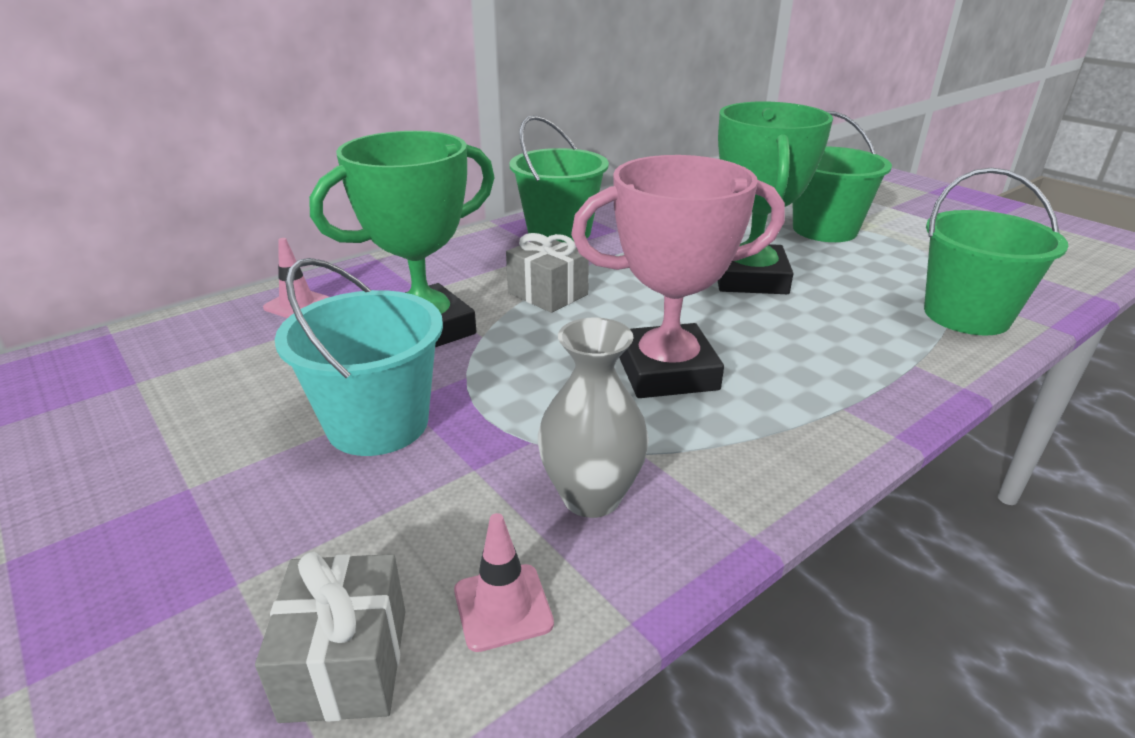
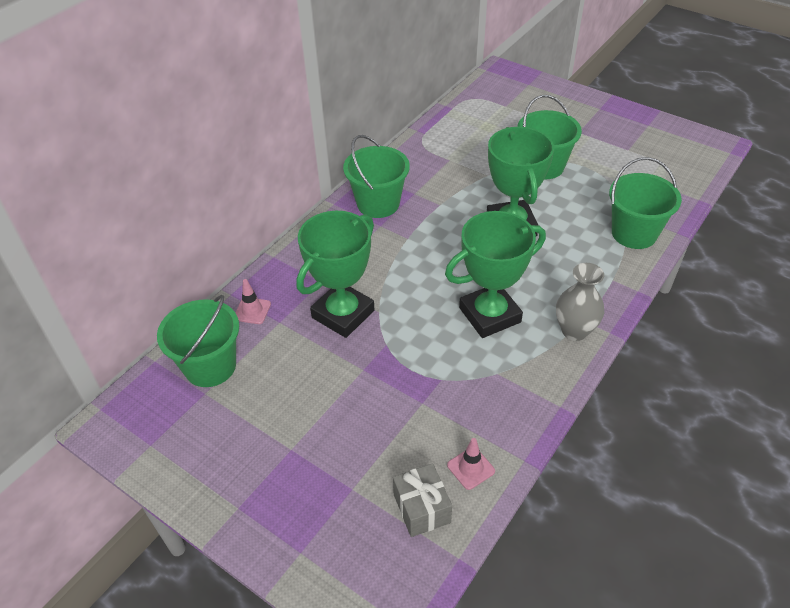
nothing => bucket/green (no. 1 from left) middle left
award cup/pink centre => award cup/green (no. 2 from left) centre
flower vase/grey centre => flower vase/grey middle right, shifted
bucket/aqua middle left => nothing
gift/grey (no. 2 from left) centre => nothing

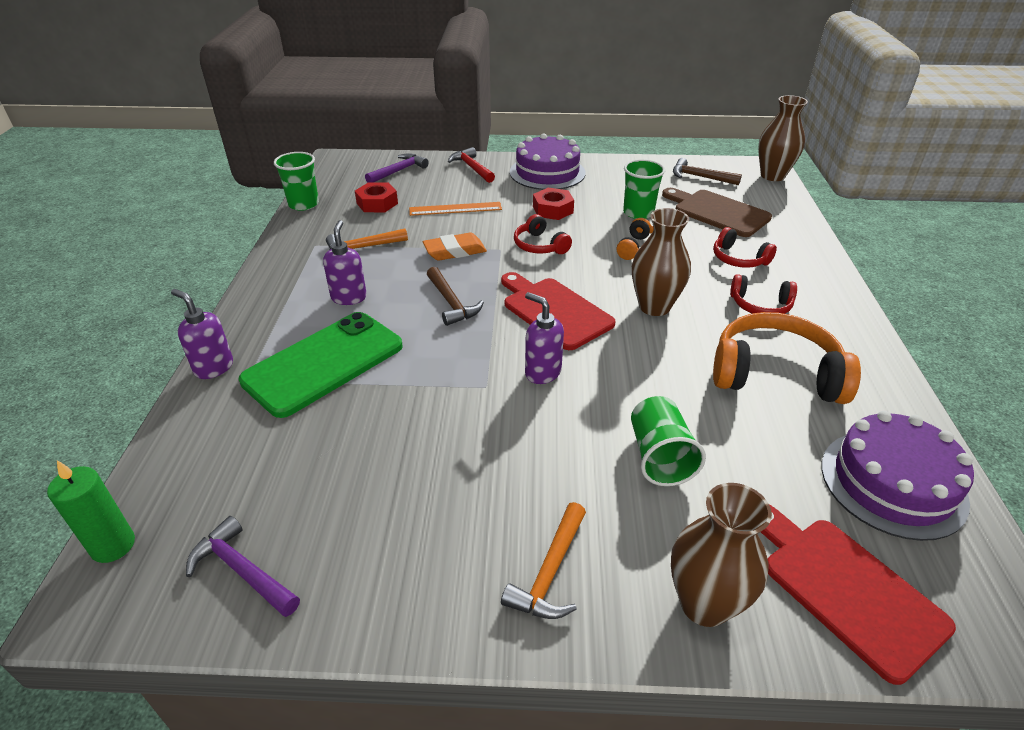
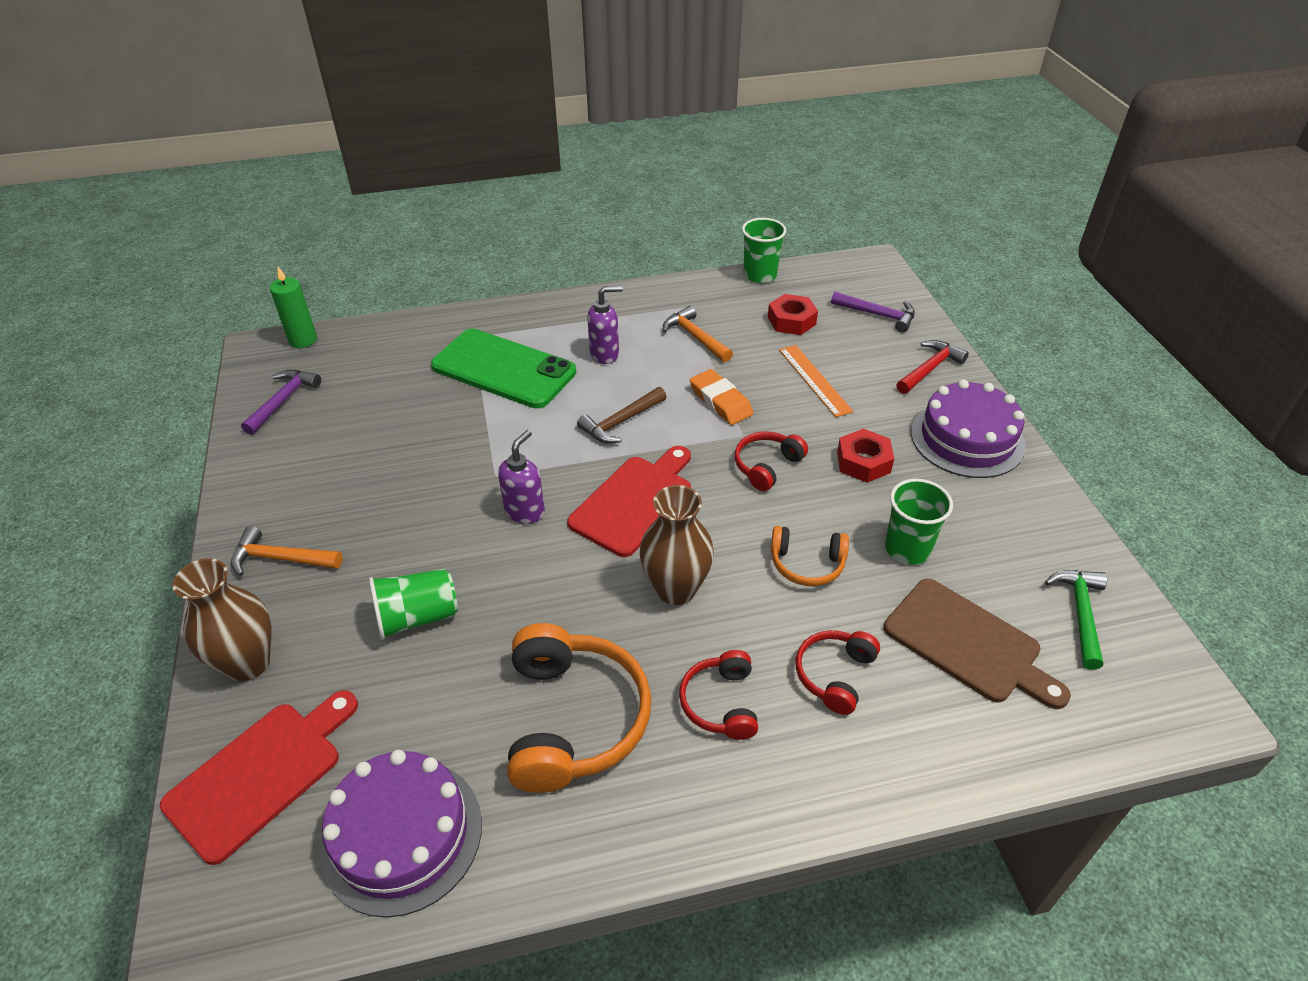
chopping board/russet top right => chopping board/russet middle right, 105 degrees clockwise
claw hammer/russet (no. 2 from left) top right => claw hammer/green middle right
soap dispenser/violet (no. 1 from left) middle left => nothing
flower vase/russet (no. 3 from left) top right => nothing

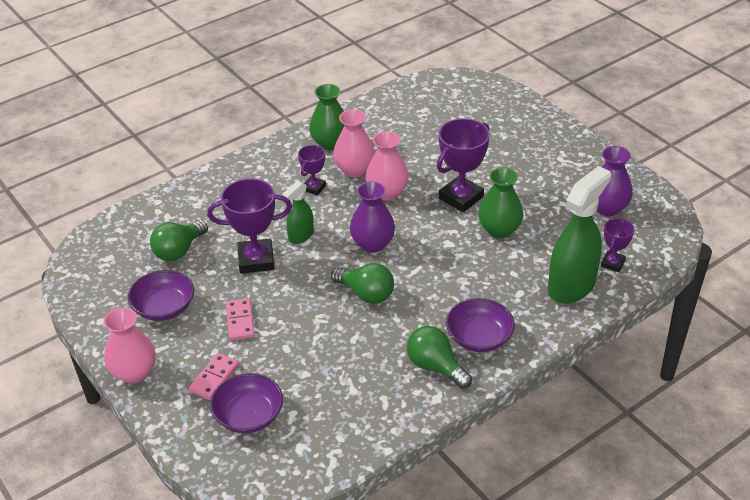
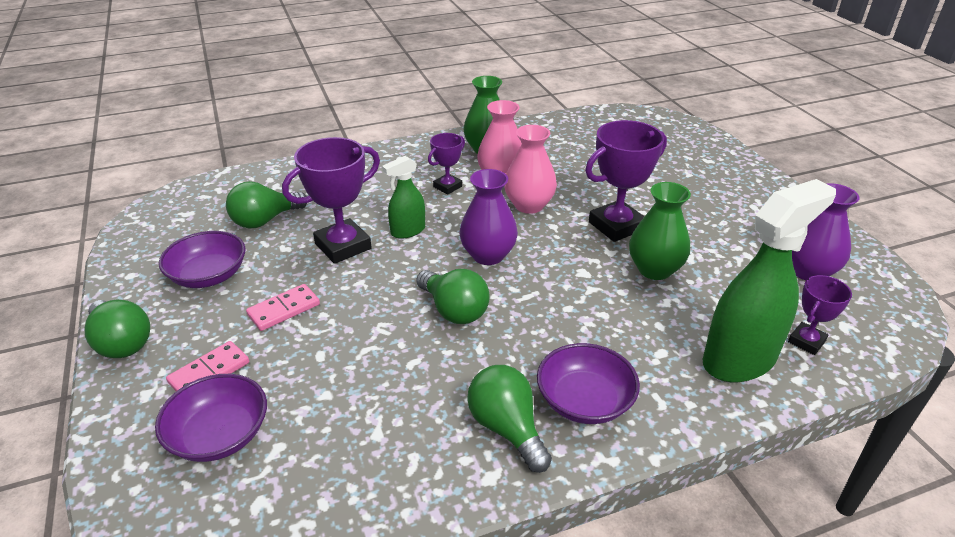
flower vase/pink (no. 1 from left) bottom left => lightbulb/green (no. 1 from left) middle left
domino tile/pink (no. 2 from left) middle left, 45 degrees clockwise
award cup/violet (no. 1 from left) middle left => award cup/violet (no. 1 from left) centre, 45 degrees counterclockwise

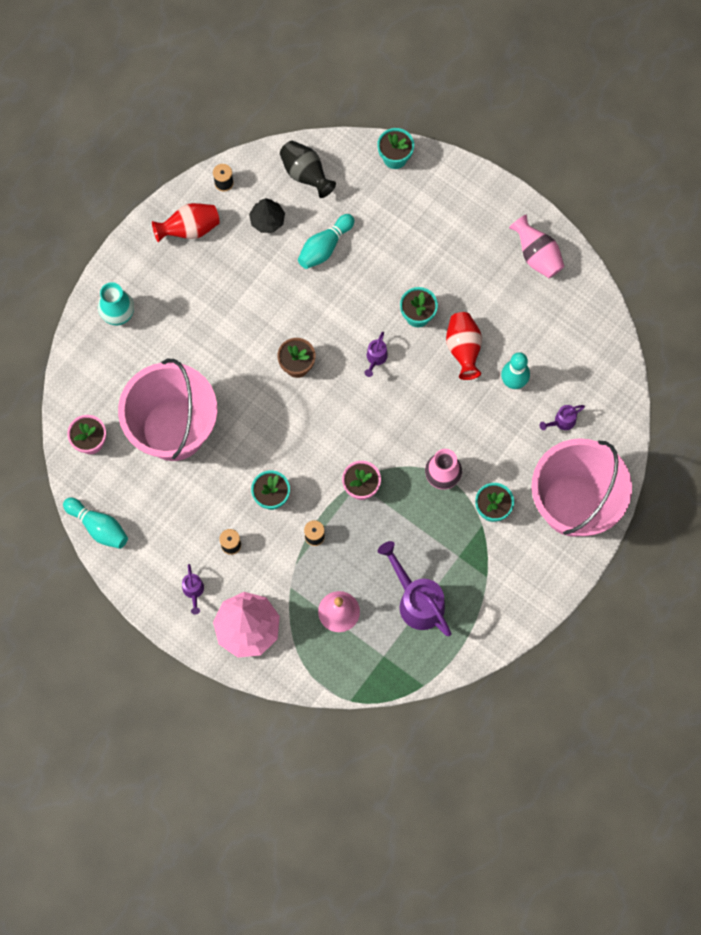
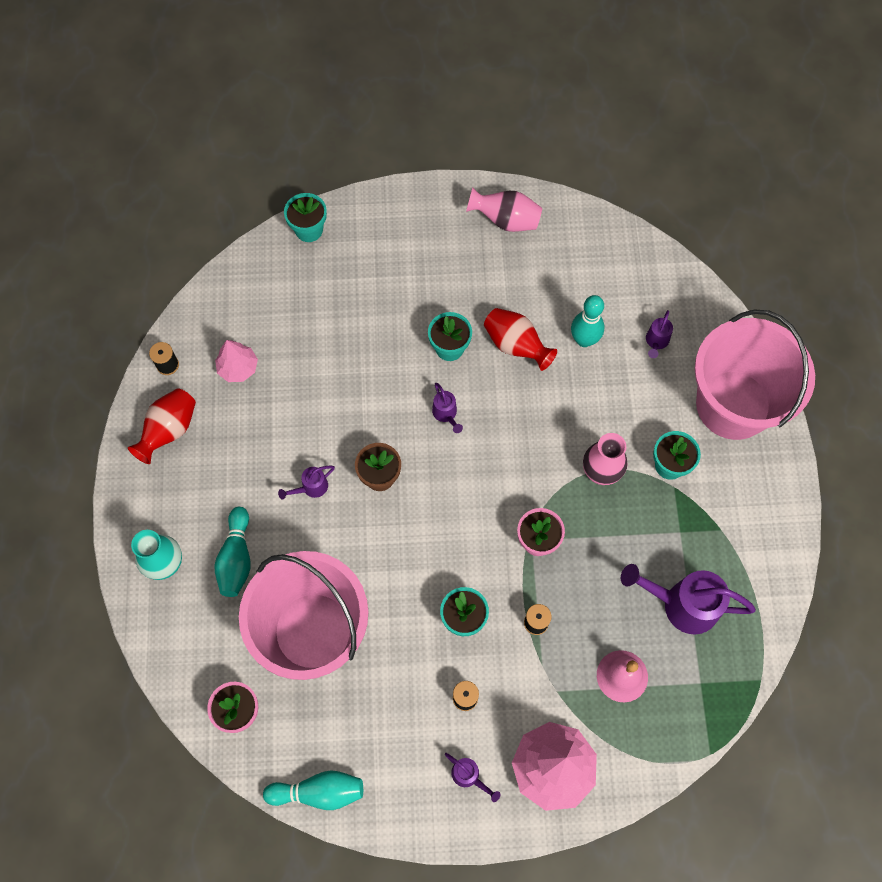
toy tree/jet-black top centre => toy tree/pink (no. 1 from left) middle left
skittle/aqua (no. 2 from left in the first image) top centre => skittle/aqua (no. 1 from left) middle left, shifted
nothing => sprinkling can/violet (no. 1 from left) centre
flower vase/jet-black top centre => nothing

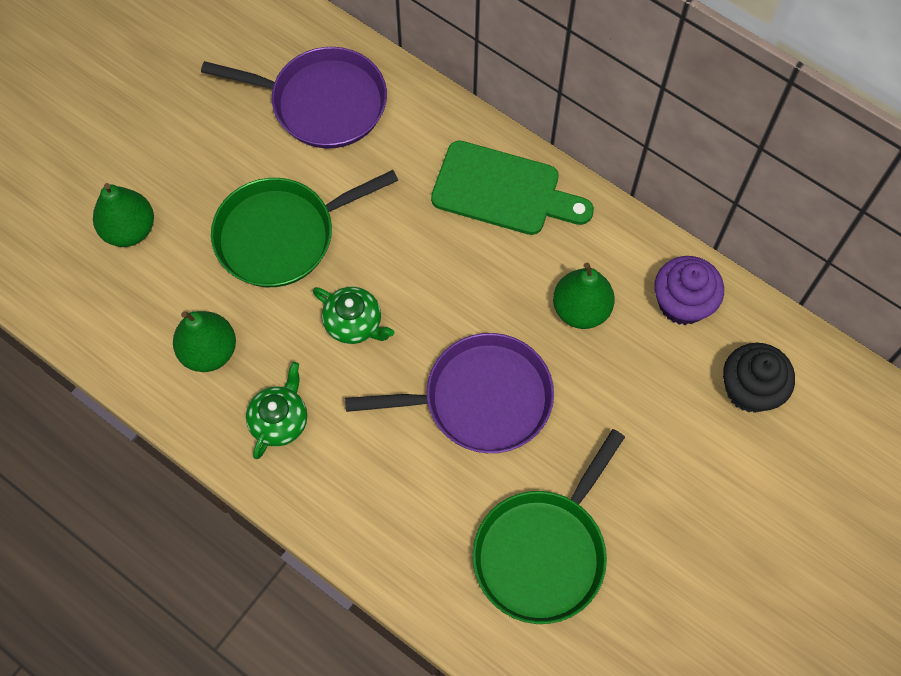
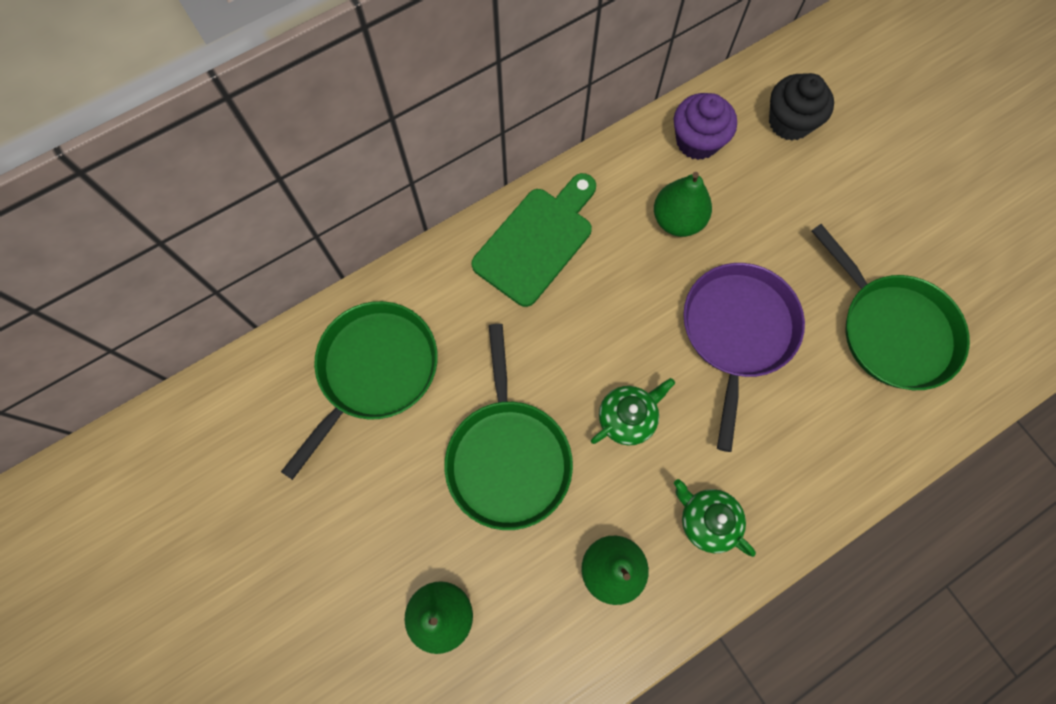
skillet/violet (no. 1 from left) top left => skillet/green (no. 1 from left) centre

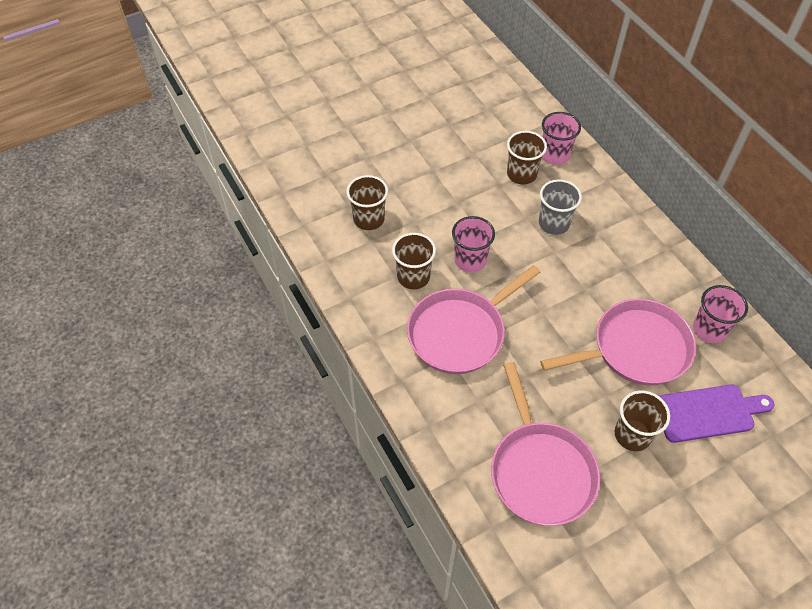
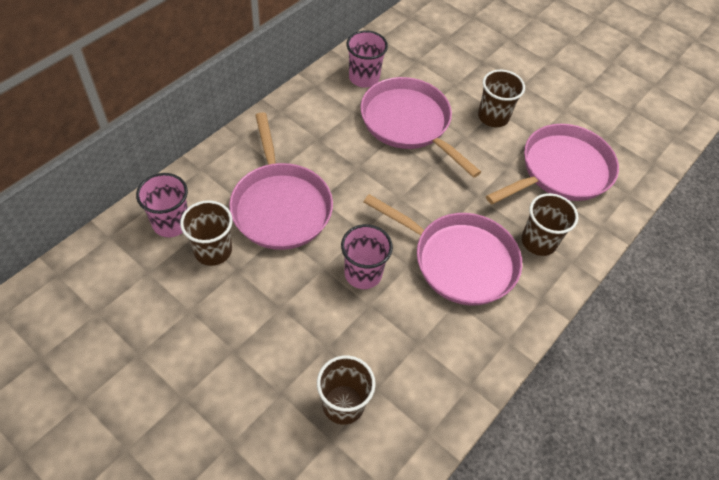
cup/grey middle right => skillet/pink (no. 1 from left) centre
cup/russet (no. 2 from left in the first image) centre => cup/russet (no. 4 from left) middle right, shifted
chopping board/violet bottom right => nothing

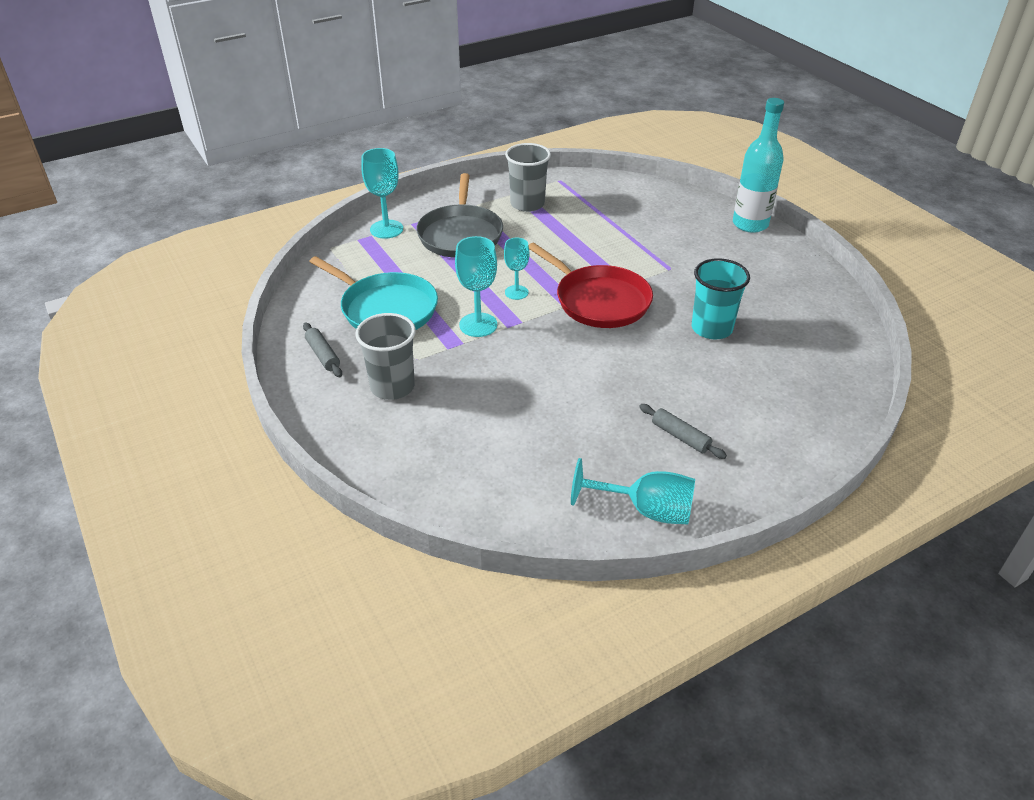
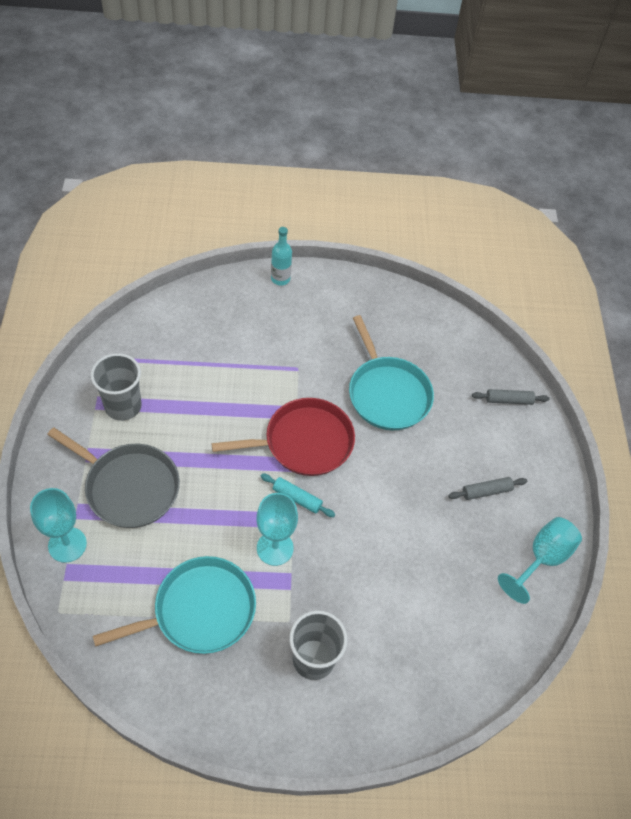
nothing => pastry roller/aqua centre
drink bottle/aqua top right => drink bottle/aqua top centre, x0.59
cup/aqua middle right => skillet/aqua (no. 2 from left) centre
pastry roller/grey (no. 1 from left in the first image) middle left => pastry roller/grey (no. 2 from left) middle right, shifted
chalice/aqua (no. 3 from left) centre => nothing

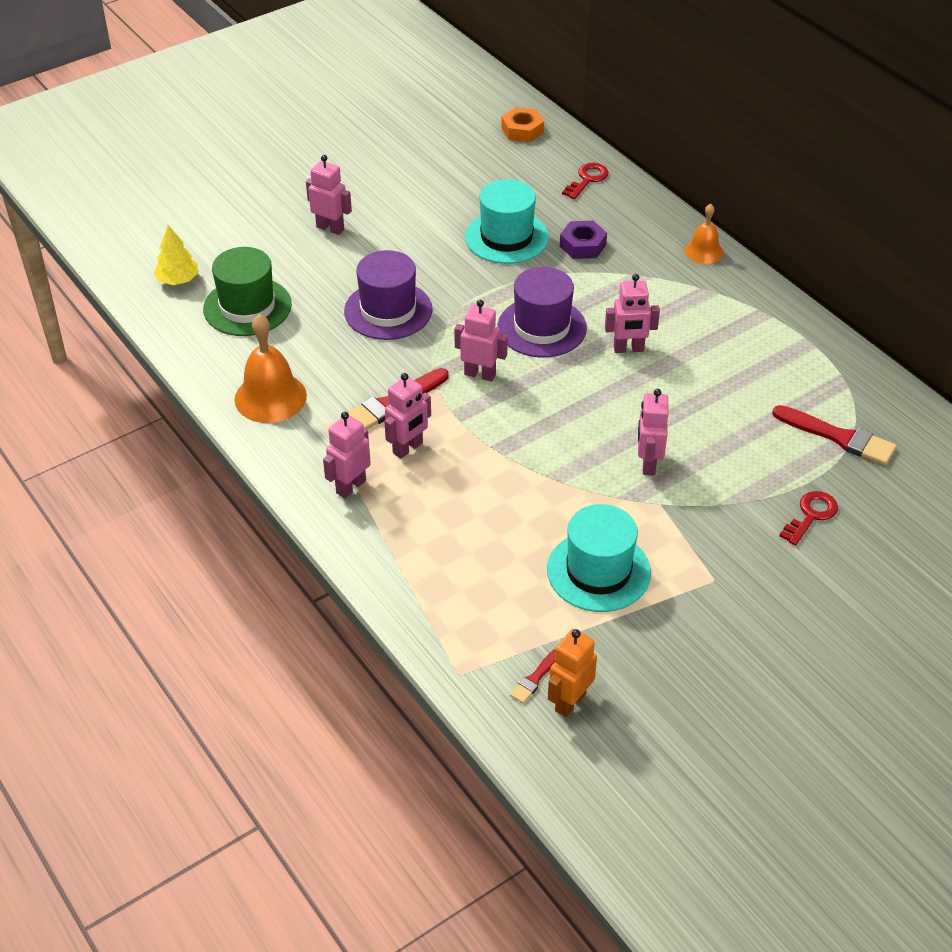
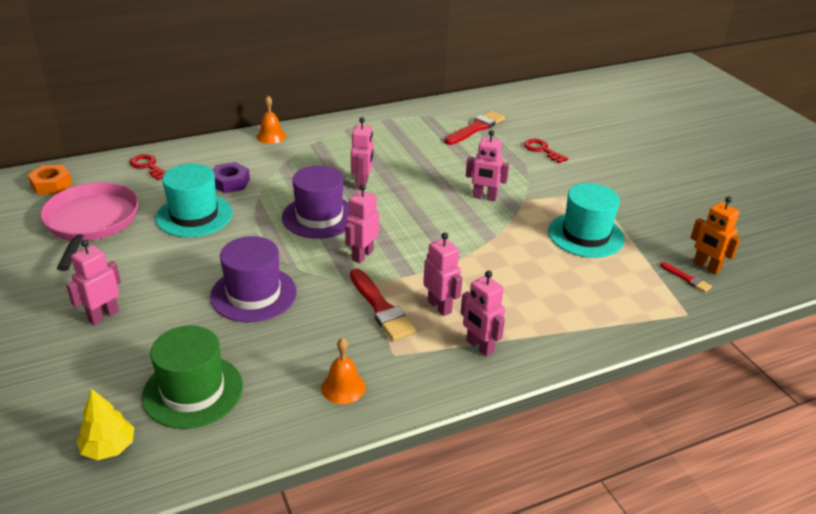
nothing => skillet/pink middle left
bell/orange (no. 1 from left in the first image) middle left => bell/orange (no. 2 from left) bottom centre, x0.59

